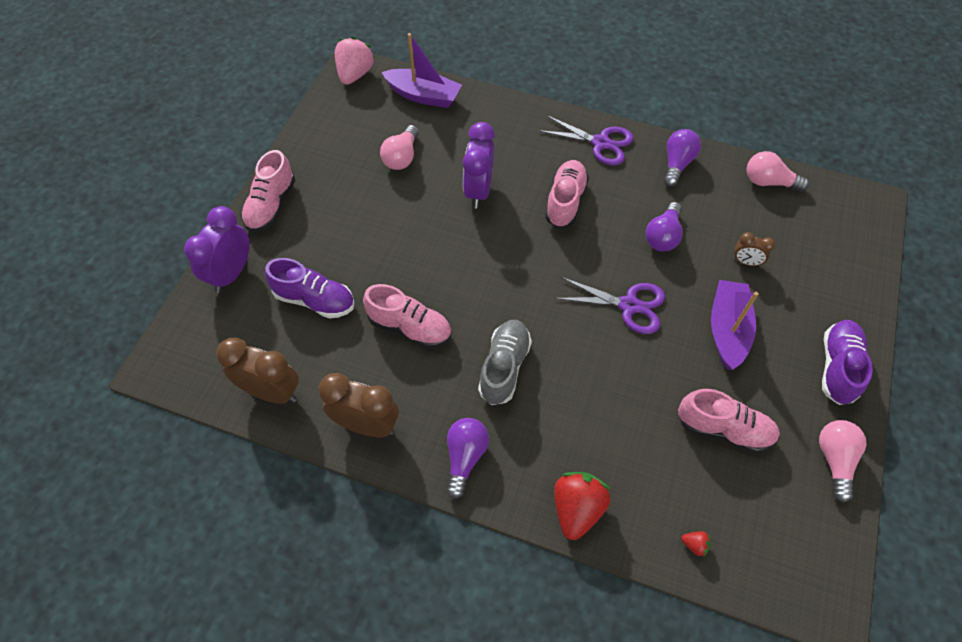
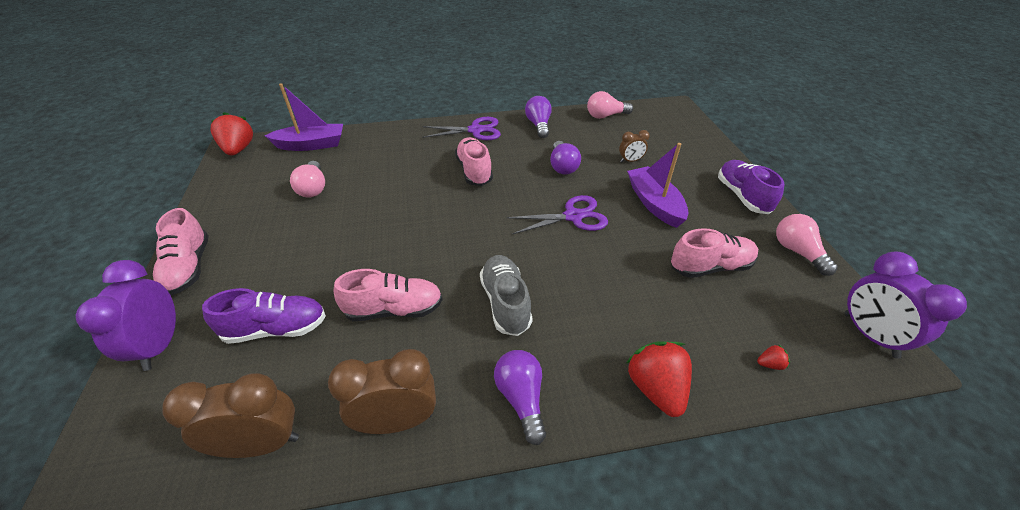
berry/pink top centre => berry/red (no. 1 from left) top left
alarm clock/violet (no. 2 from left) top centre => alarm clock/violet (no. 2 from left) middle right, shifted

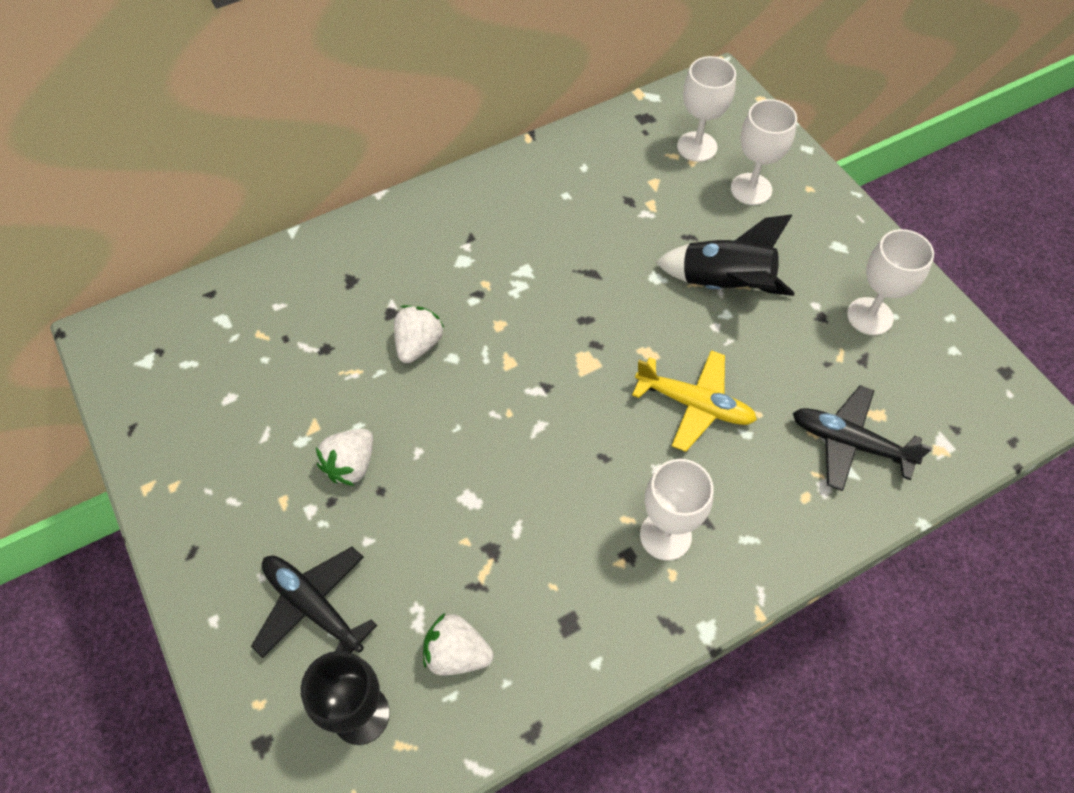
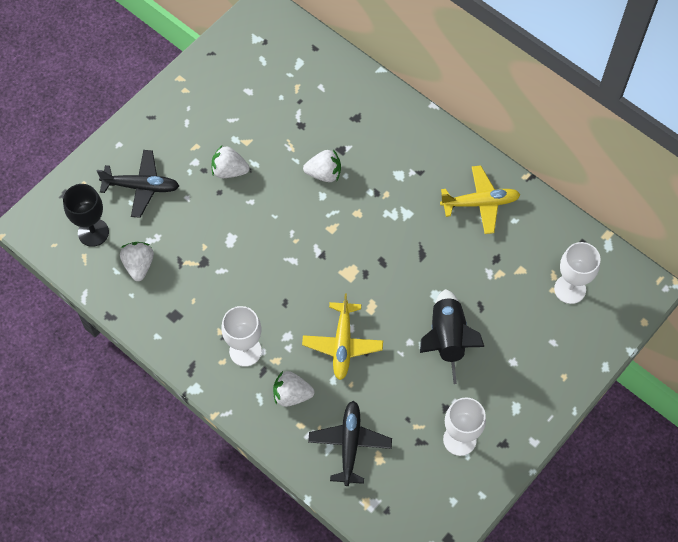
aeroplane/jet-black (no. 1 from left) bottom left => aeroplane/jet-black (no. 1 from left) middle left, 75 degrees clockwise
nothing => berry/pure white (no. 3 from left) bottom centre
nothing => aeroplane/bright yellow (no. 2 from left) middle right
chalice/pure white (no. 3 from left) top right => nothing

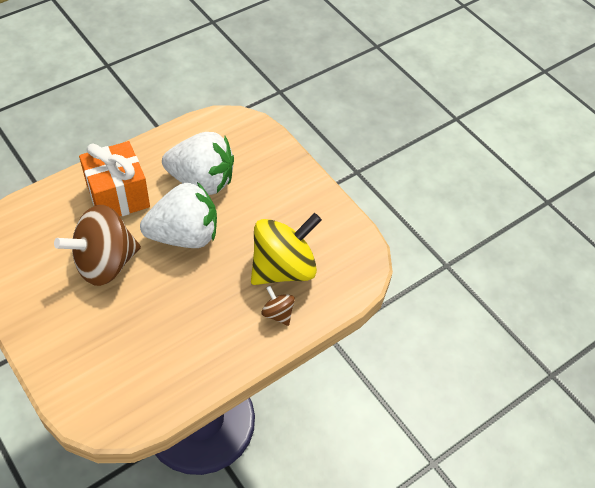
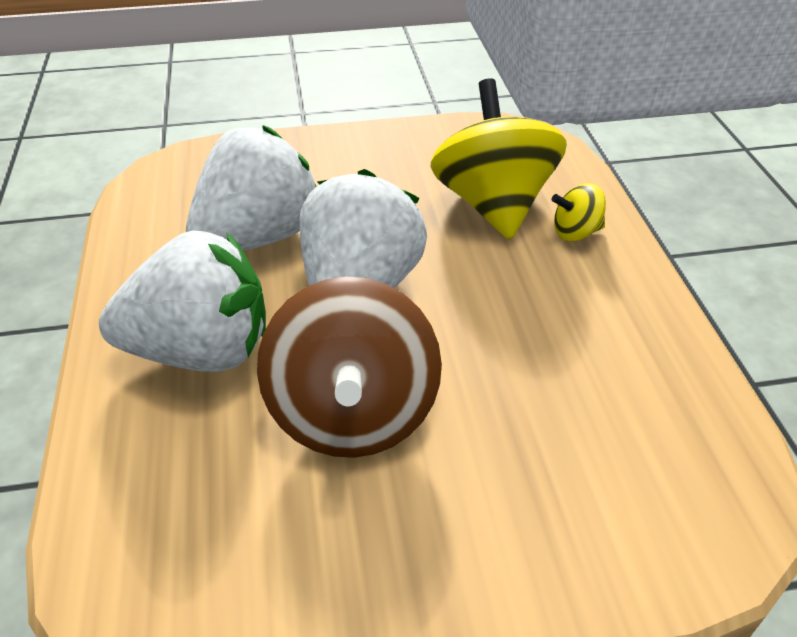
gift/orange middle left => berry/pure white (no. 1 from left) middle left
whirligig/russet (no. 2 from left) centre => whirligig/bright yellow (no. 2 from left) top right

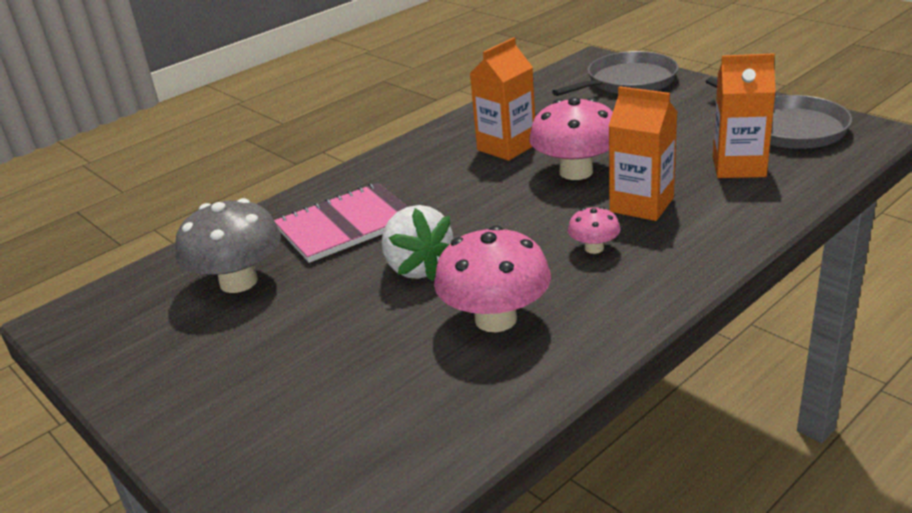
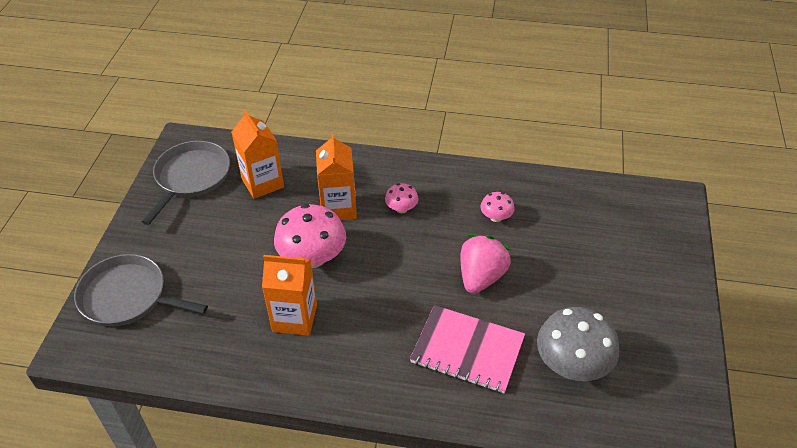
berry/pure white centre => berry/pink centre
mushroom/pink (no. 1 from left in the first image) centre => mushroom/pink (no. 3 from left) centre, x0.50

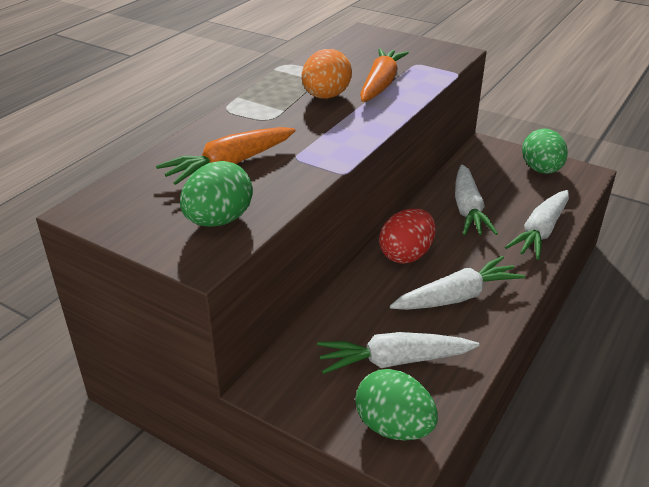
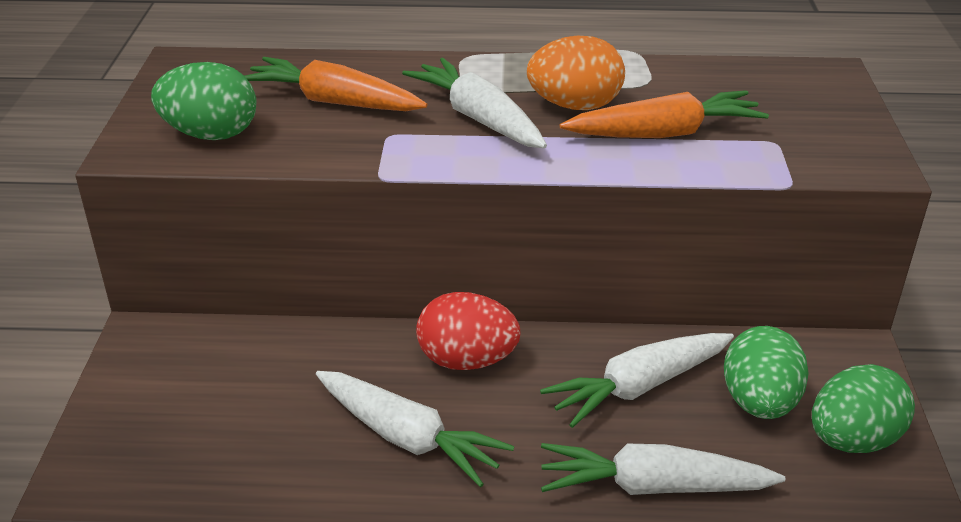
root vegetable/pure white (no. 1 from left in the first image) bottom centre => root vegetable/pure white (no. 2 from left) top centre, shifted
egg/green (no. 2 from left) bottom centre => egg/green (no. 2 from left) bottom right, shifted

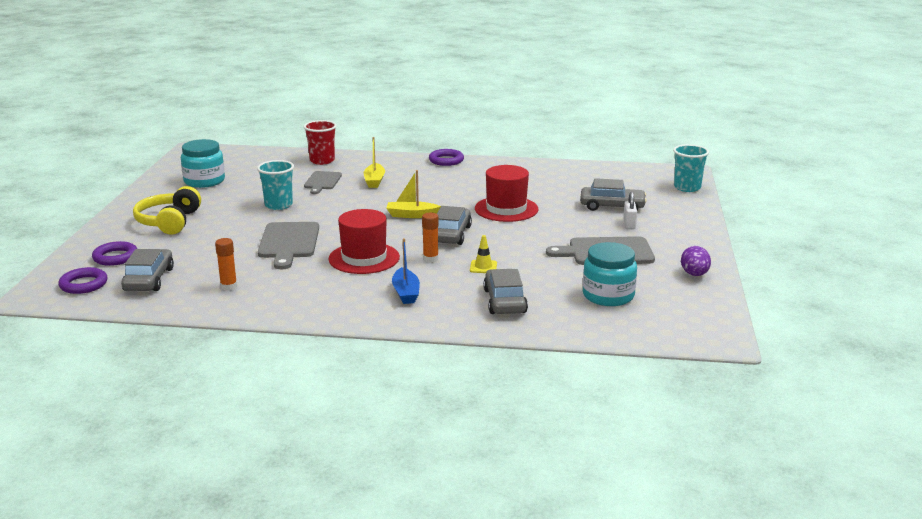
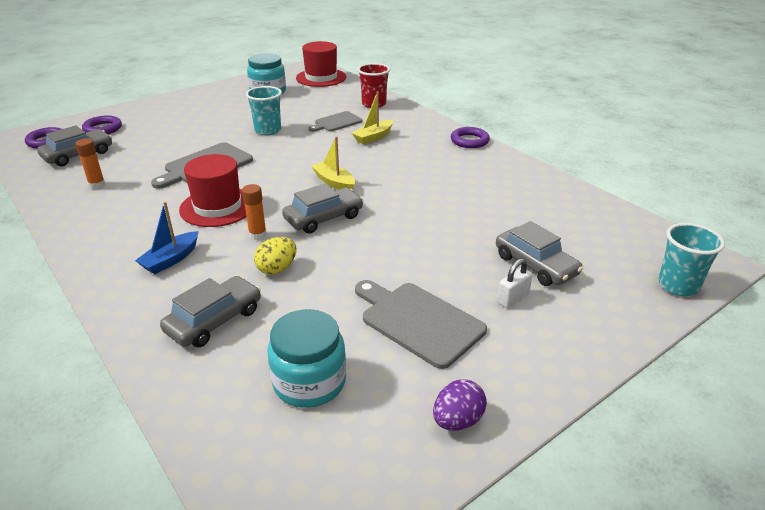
safety cone/bright yellow centre => egg/bright yellow centre
top hat/red (no. 2 from left) centre => top hat/red (no. 2 from left) top centre, shifted
headset/bright yellow middle left => nothing

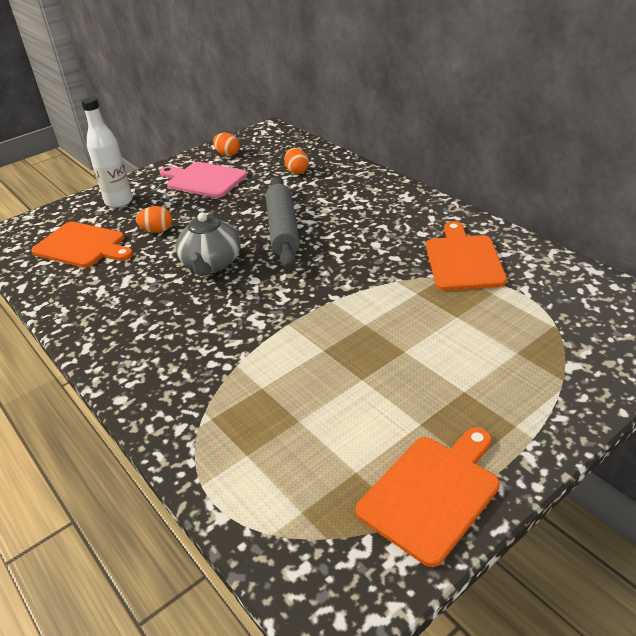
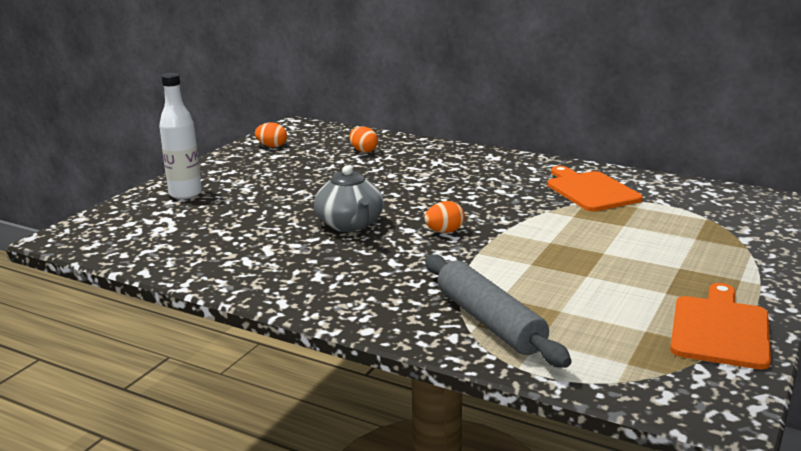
egg/orange (no. 1 from left in the first image) middle left => egg/orange (no. 3 from left) centre, shifted
pastry roller/grey centre => pastry roller/grey bottom centre, shifted
chopping board/orange (no. 1 from left) middle left => nothing
chopping board/pink top left => nothing

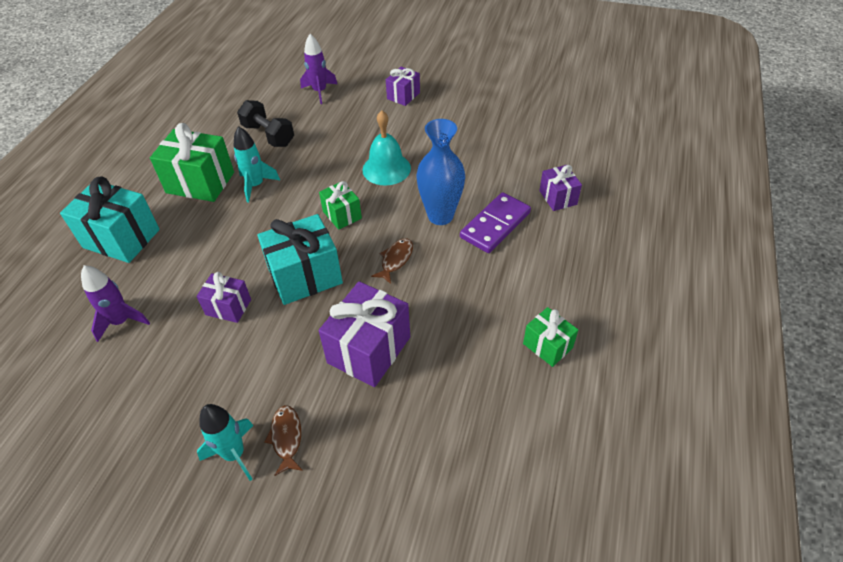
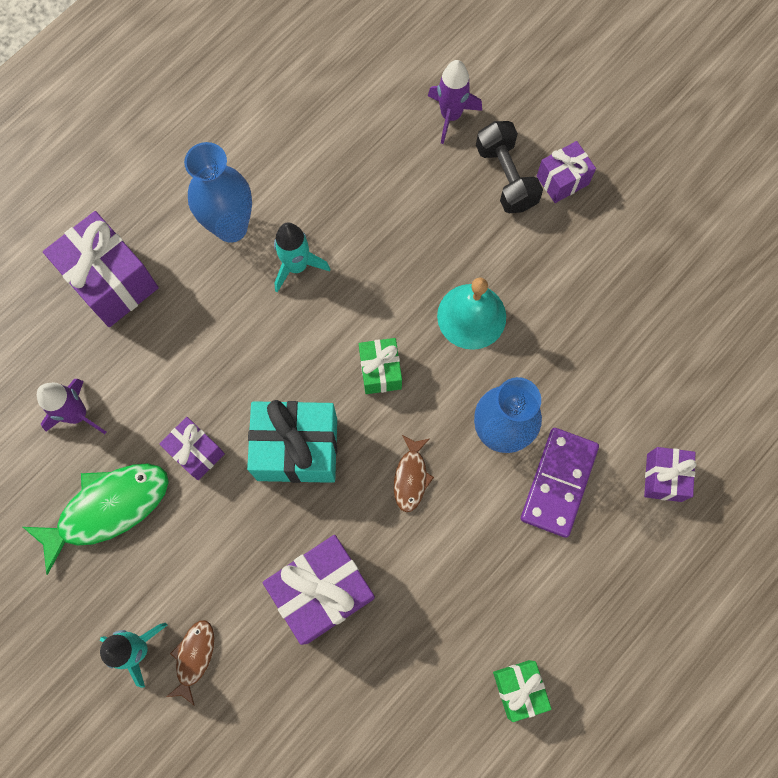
nothing => fish figure/green bottom left
gift/aqua (no. 1 from left) middle left => gift/violet (no. 1 from left) middle left
gift/green (no. 1 from left) top left => flower vase/royal blue (no. 1 from left) top left
fish figure/russet (no. 2 from left) centre, 135 degrees clockwise
hand weight/jet-black top left => hand weight/jet-black top centre, shifted
domino tile/violet centre => domino tile/violet middle right, 45 degrees counterclockwise

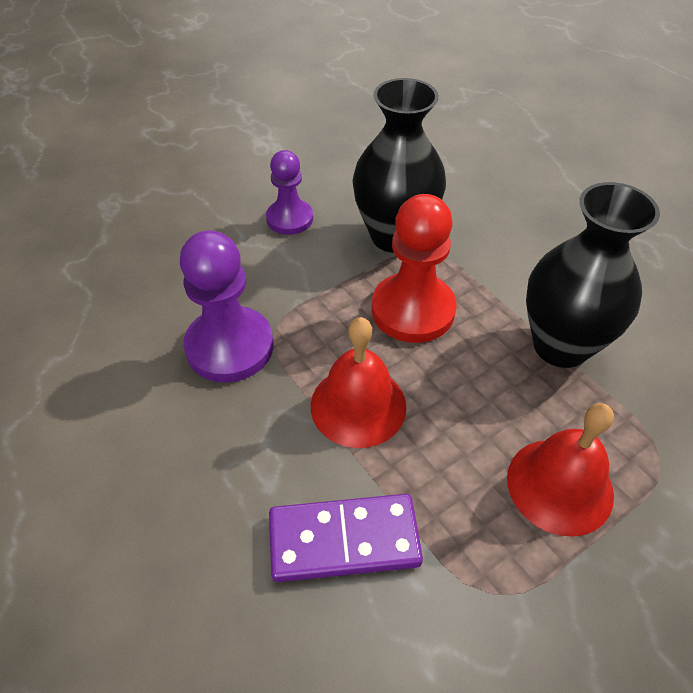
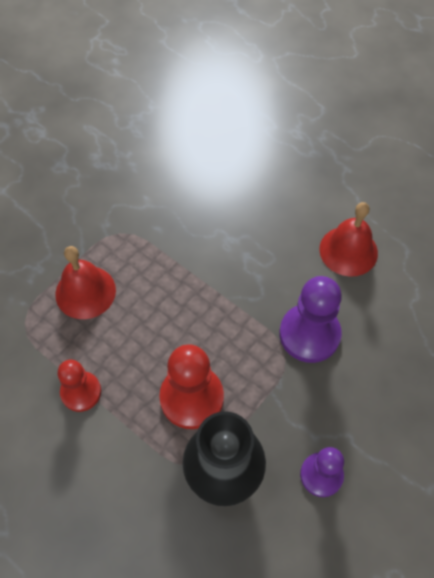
flower vase/jet-black (no. 2 from left) middle right => game pawn/red (no. 1 from left) bottom left
bell/red (no. 1 from left in the first image) centre => bell/red (no. 2 from left) middle right, shifted
domino tile/violet bottom centre => nothing

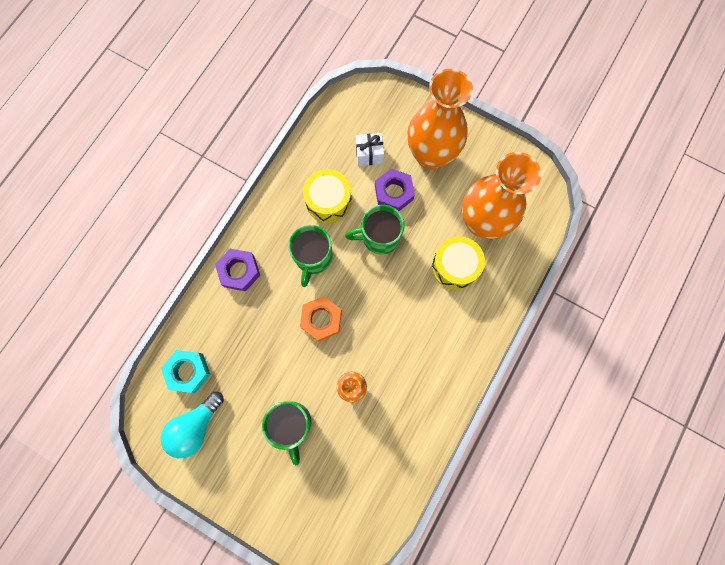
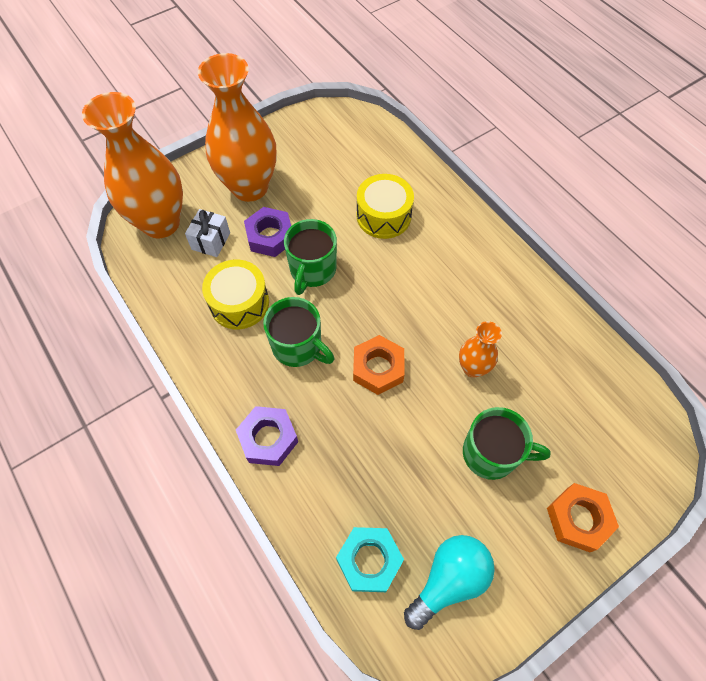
flower vase/orange (no. 3 from left in the first image) middle right => flower vase/orange (no. 1 from left) top left, shifted
lightbulb/aqua bottom left => lightbulb/aqua bottom centre, 105 degrees counterclockwise
nothing => hex nut/orange (no. 2 from left) bottom right

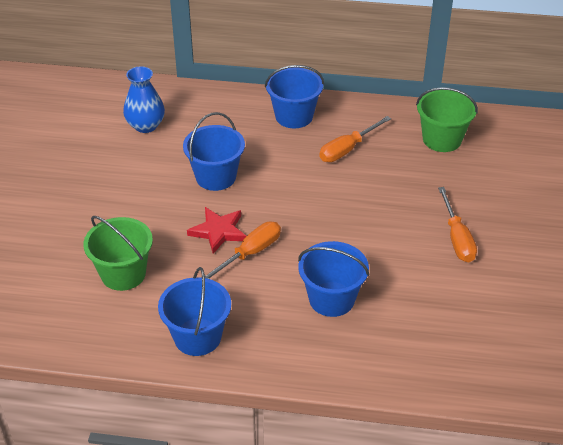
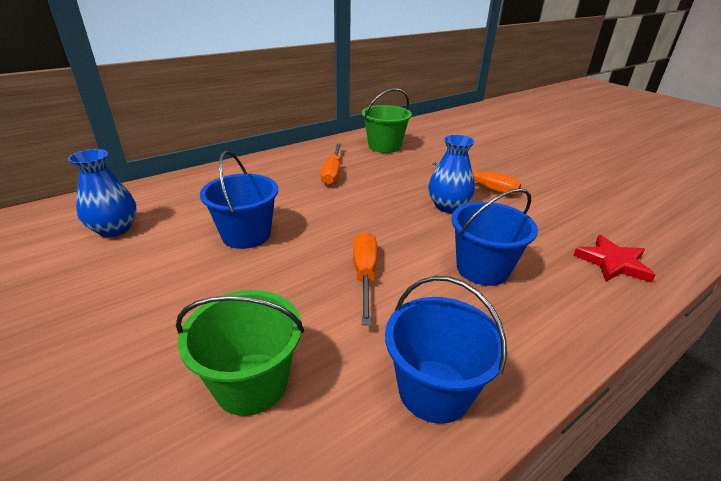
nothing => flower vase/royal blue (no. 2 from left) centre
star/red centre => star/red middle right, shifted
bucket/royal blue (no. 3 from left) top centre => nothing

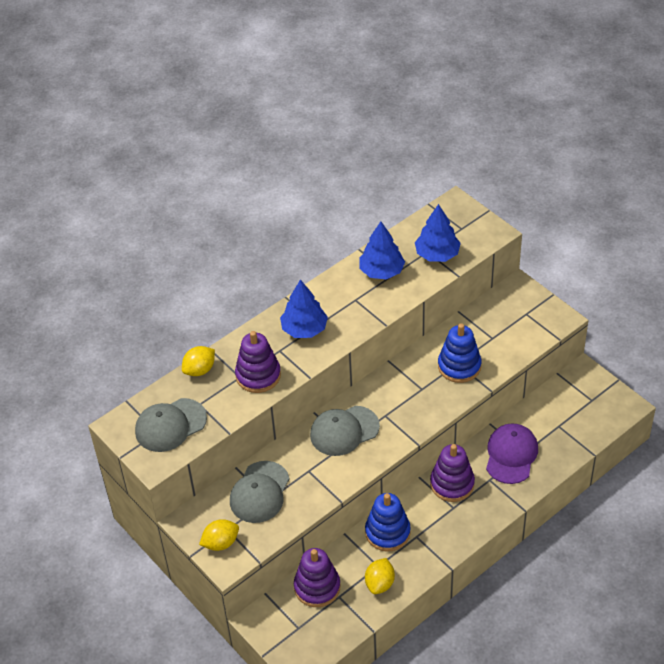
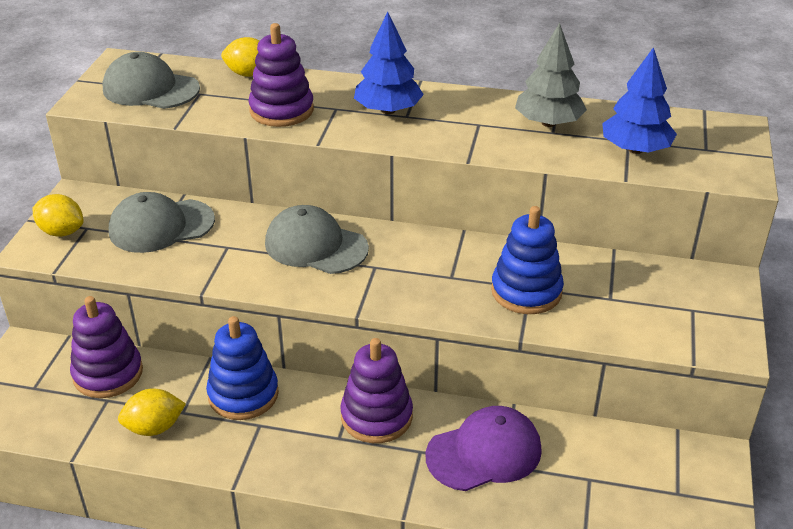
toy tree/royal blue (no. 2 from left) centre => toy tree/grey top right

